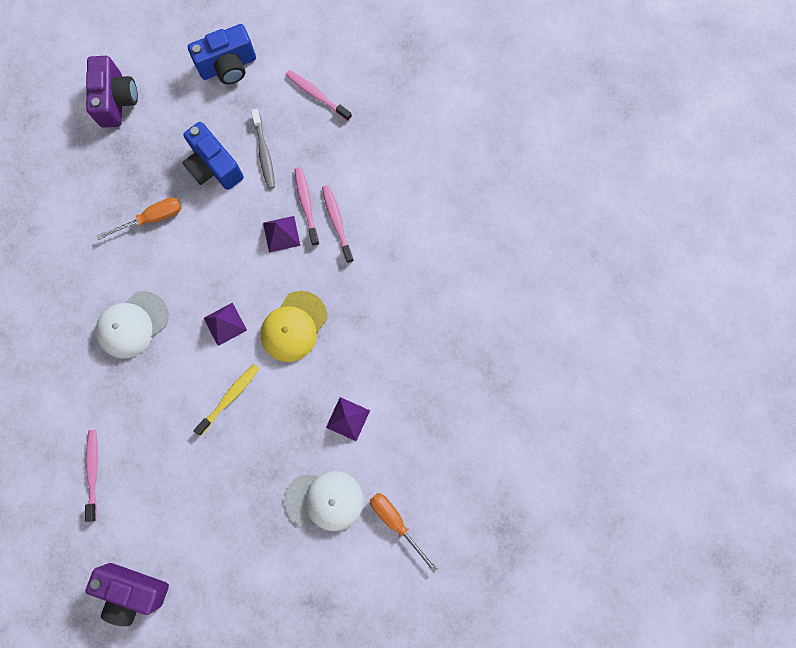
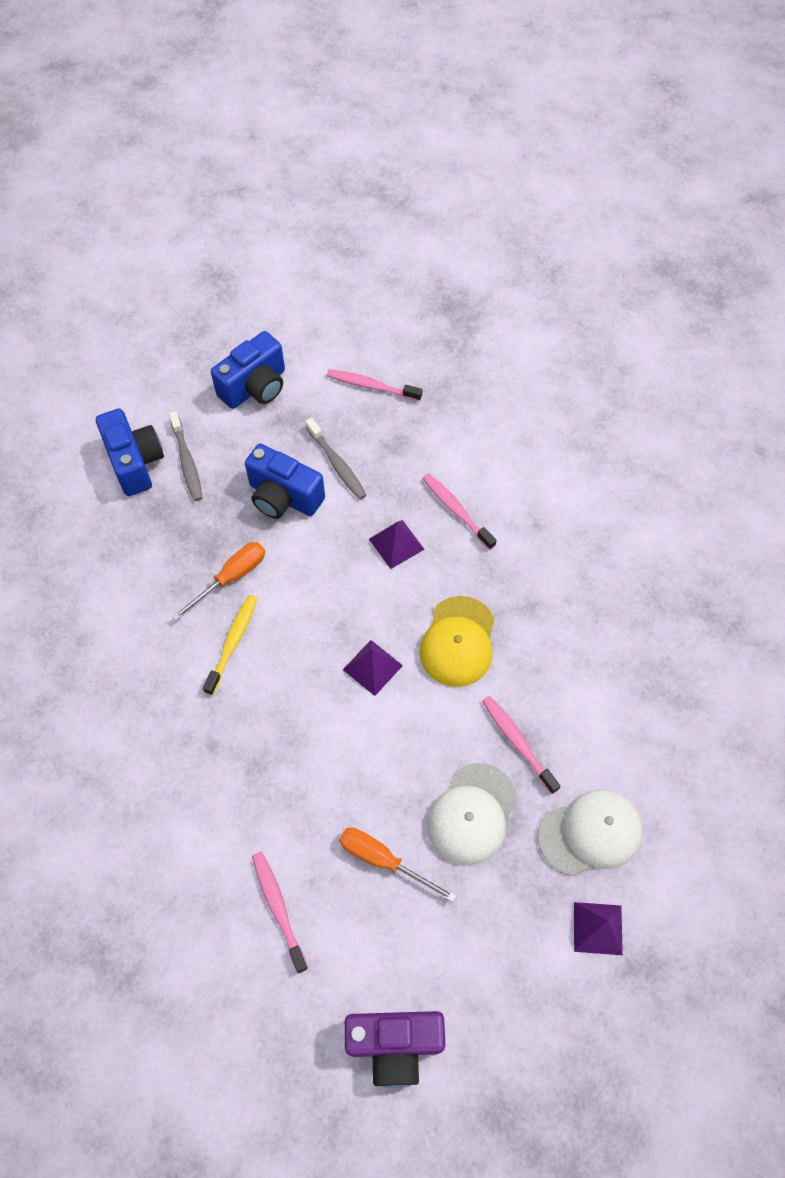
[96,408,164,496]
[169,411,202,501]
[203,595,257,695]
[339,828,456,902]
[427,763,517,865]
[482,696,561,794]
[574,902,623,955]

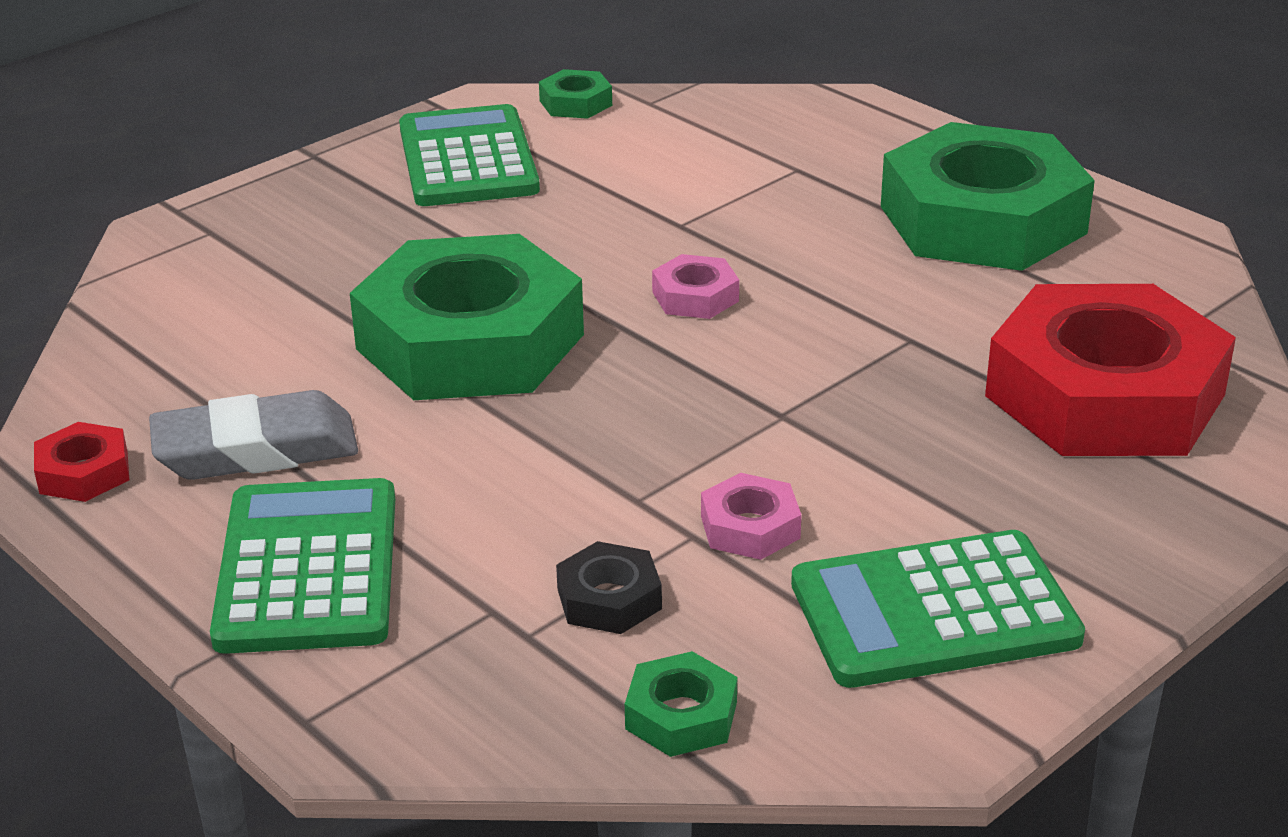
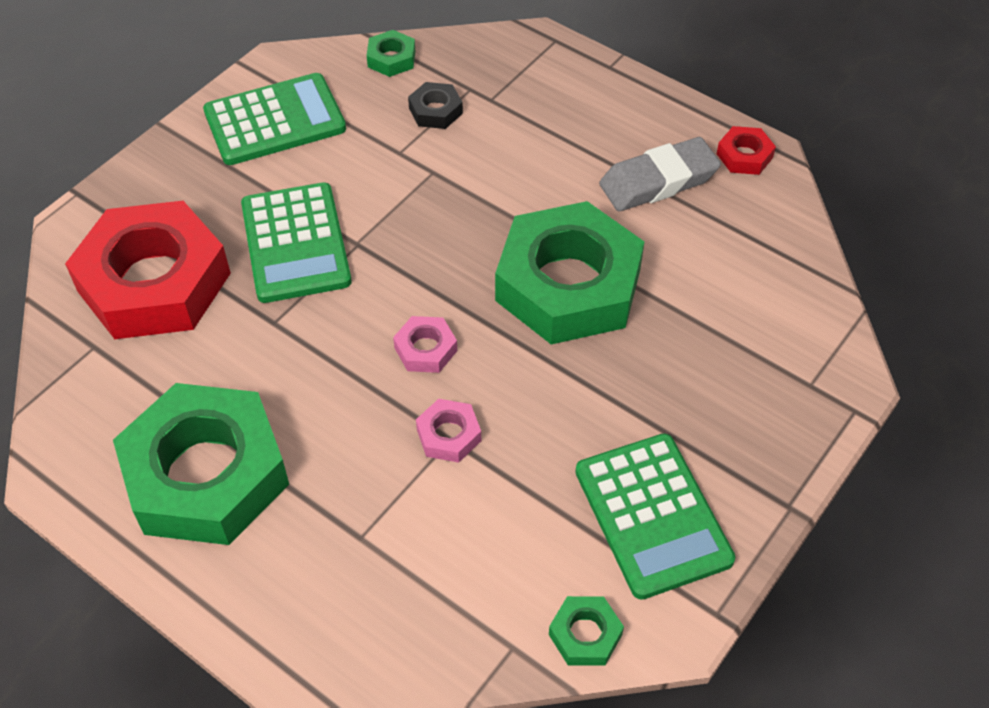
[241,182,352,303]
[416,399,481,463]

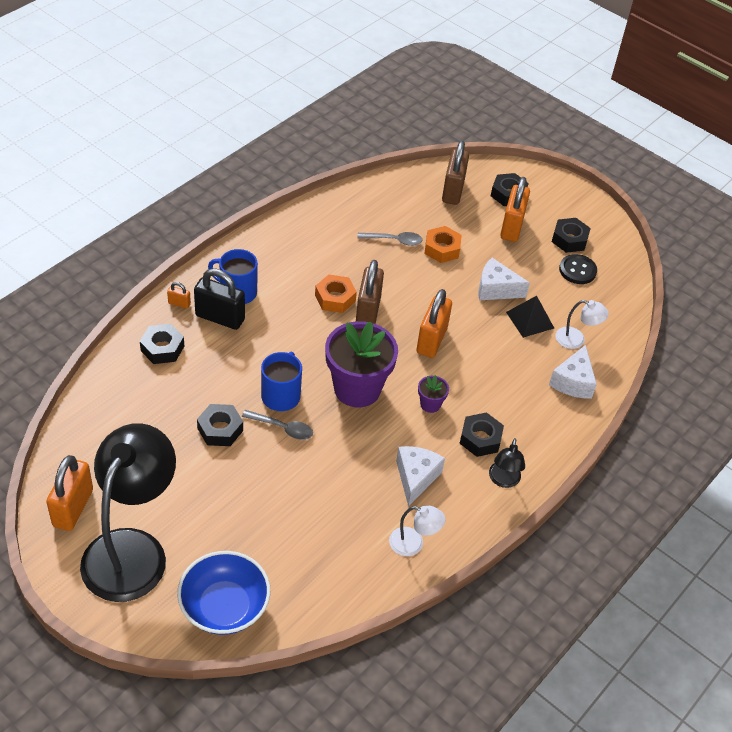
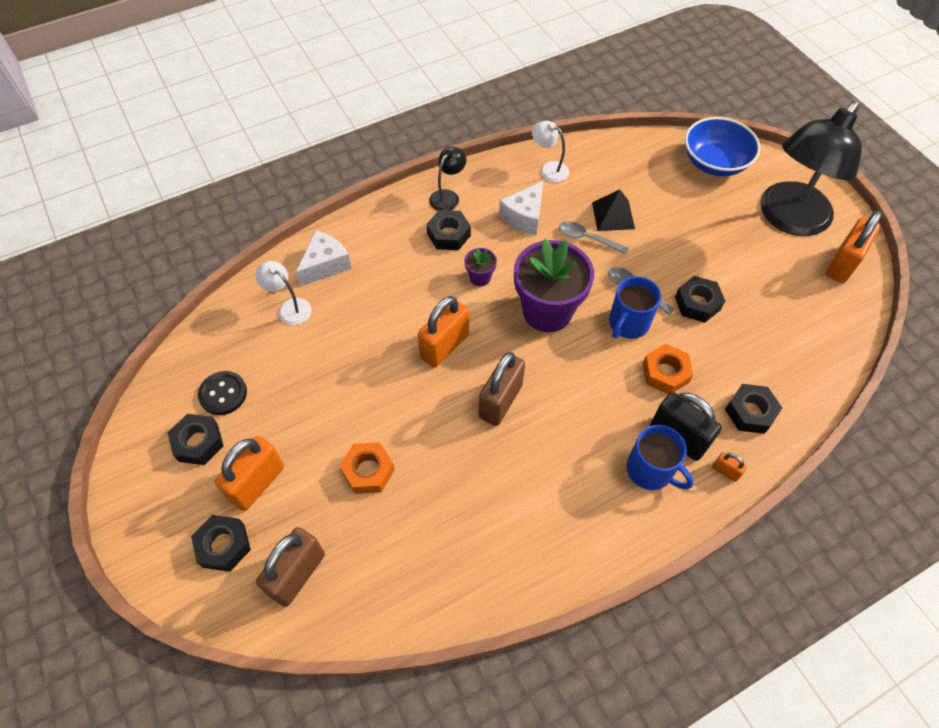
[559,221,628,254]
[592,189,635,231]
[643,344,693,394]
[478,258,530,300] (first image)

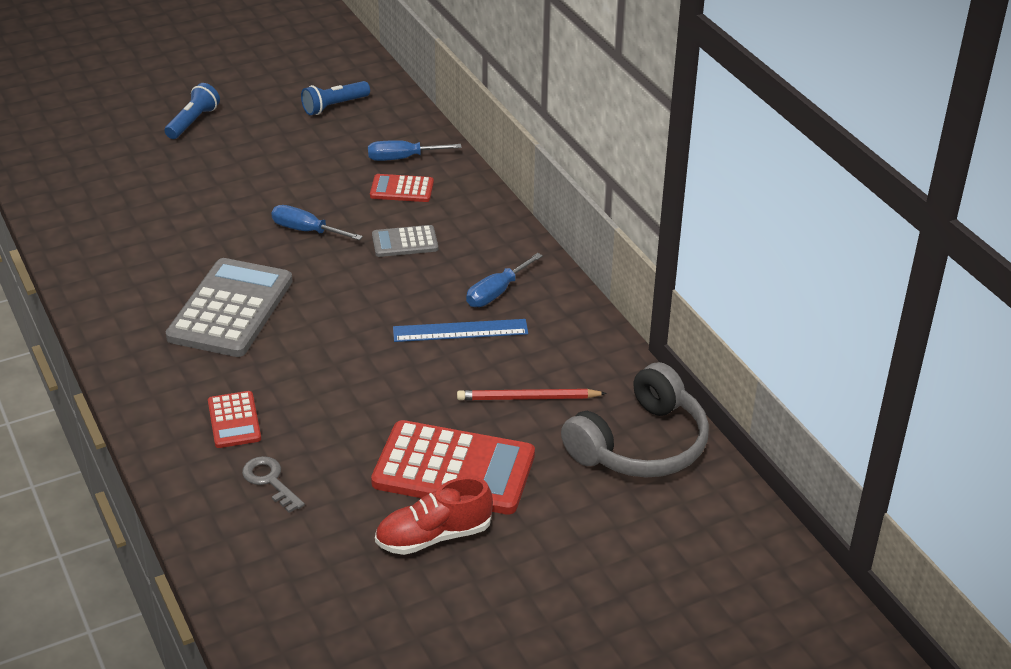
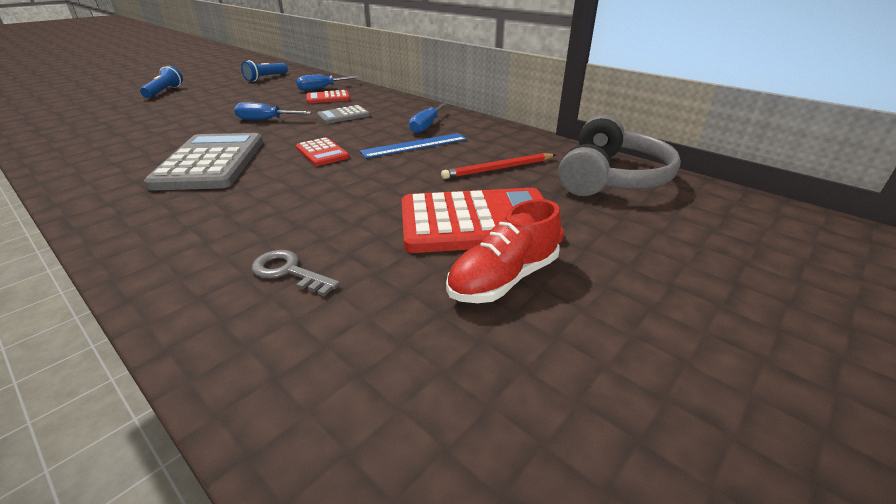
[296,137,349,166]

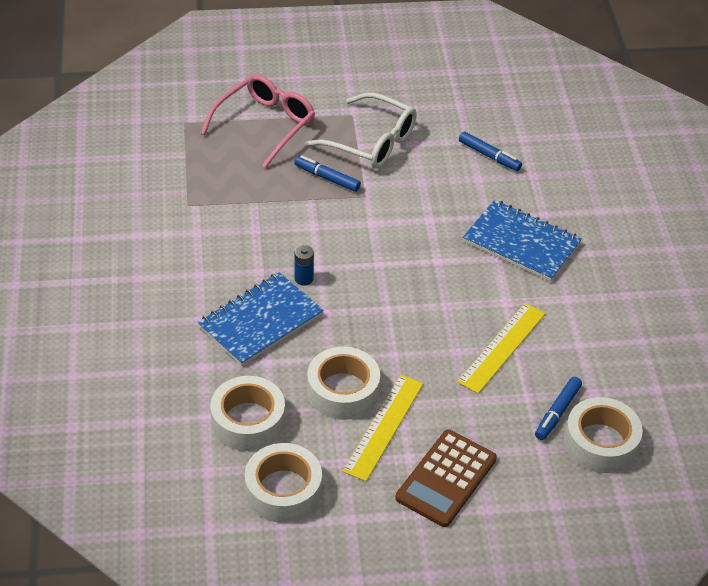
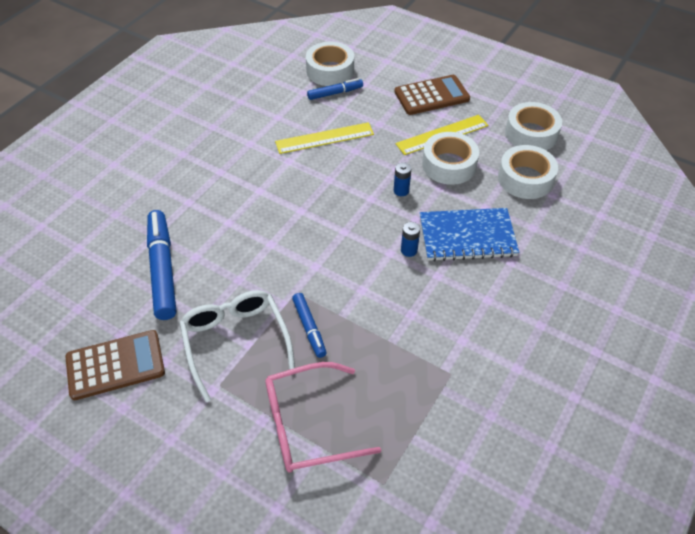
[65,330,165,400]
[147,210,176,320]
[394,162,411,196]
[463,200,582,282] (first image)

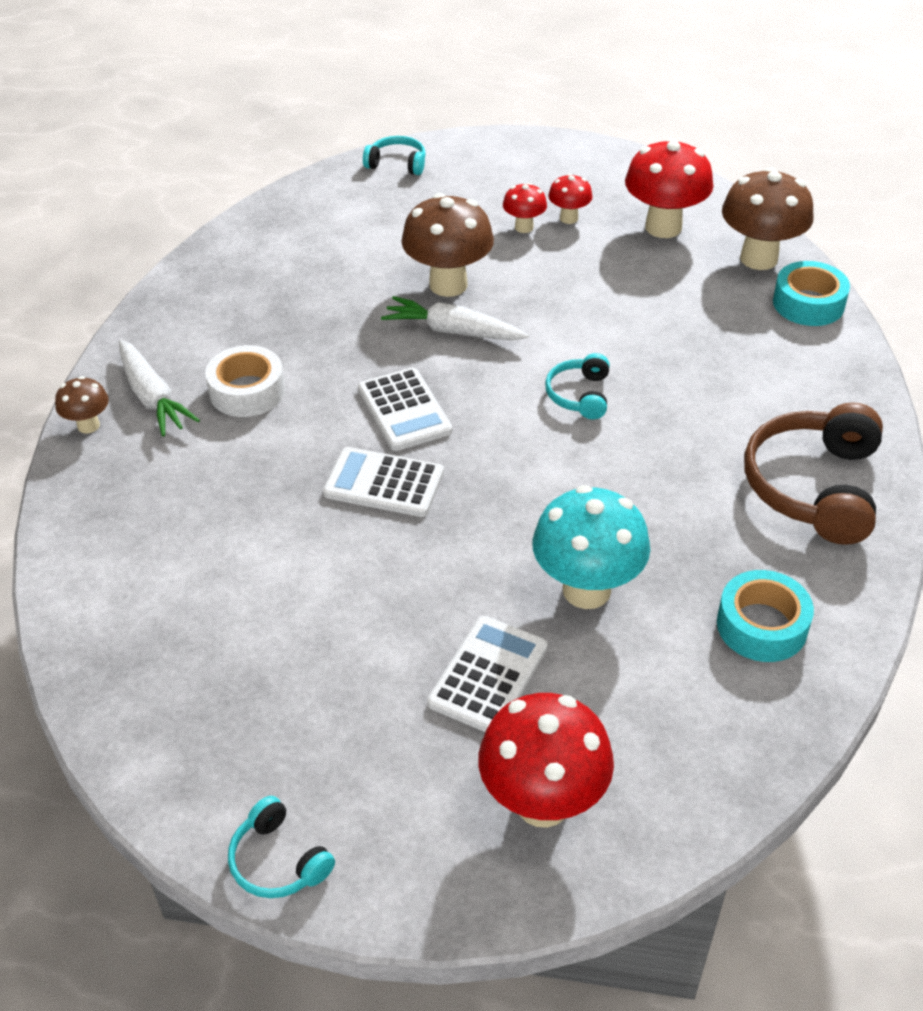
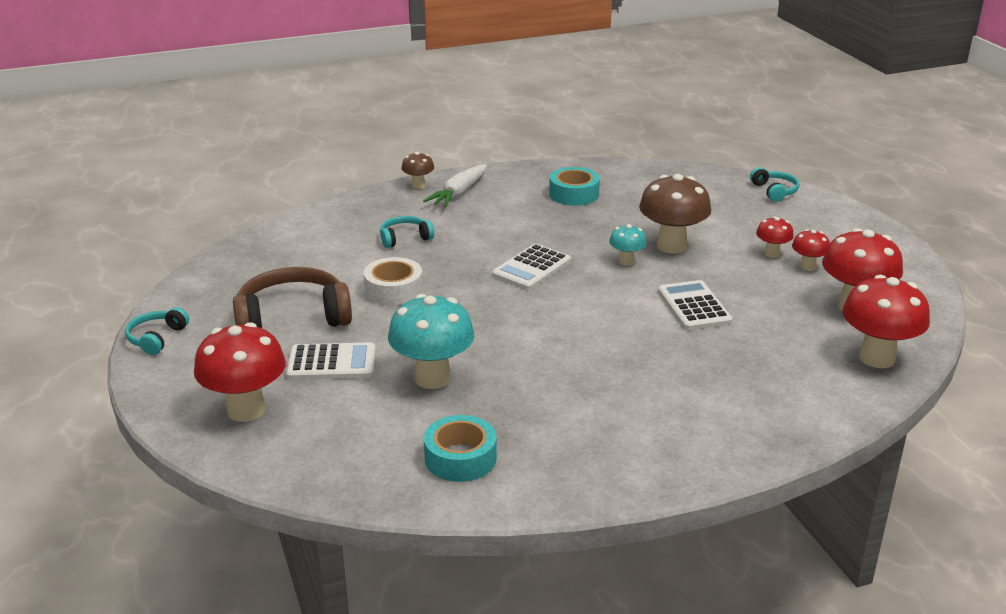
[233,267,352,328]
[364,257,423,305]
[380,216,434,248]
[549,167,600,206]
[609,224,647,266]
[658,280,733,330]
[842,275,930,368]

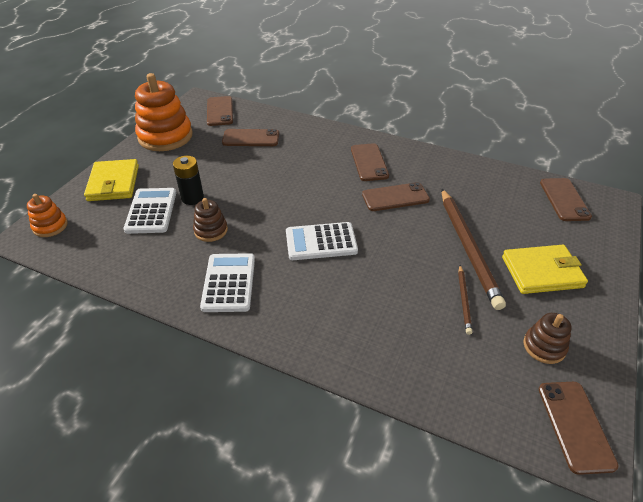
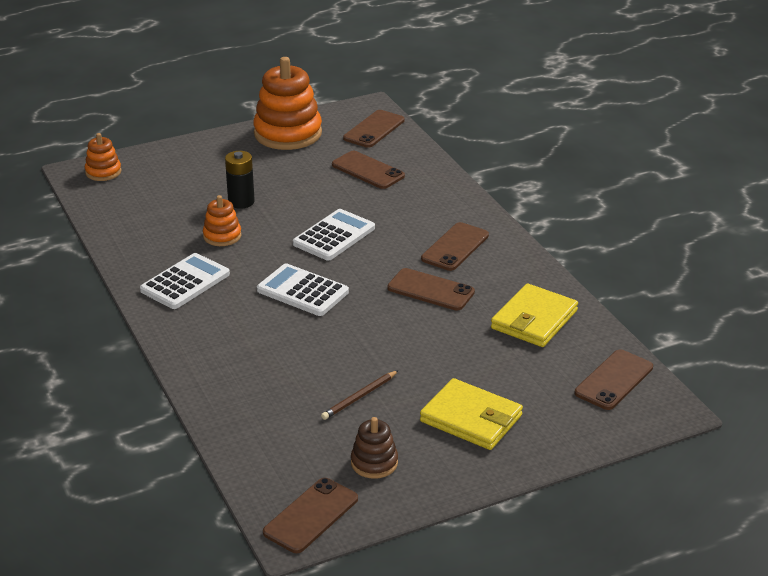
[203,195,241,246]
[293,209,375,260]
[491,283,578,347]
[442,189,506,310] (first image)

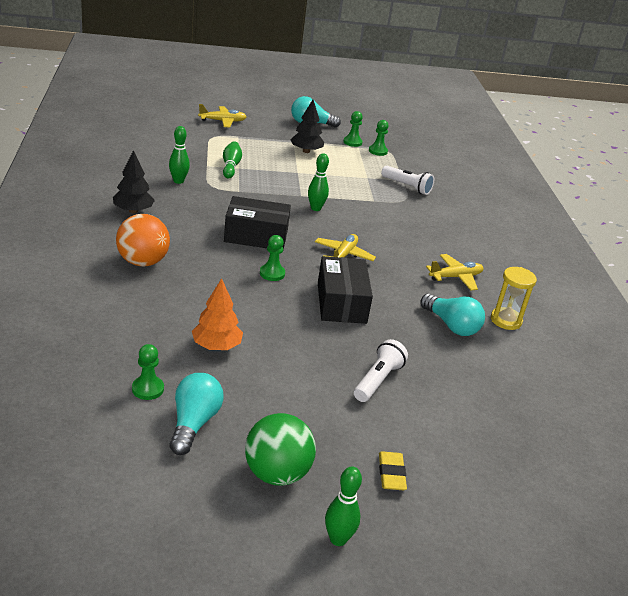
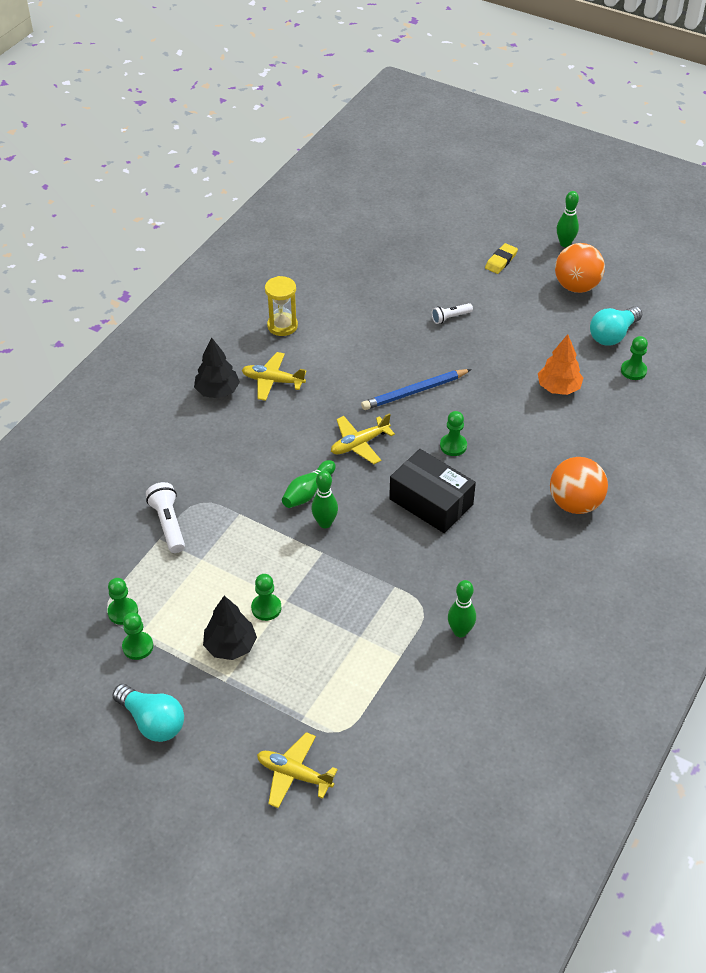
[194,337,240,398]
[251,574,281,621]
[282,460,336,508]
[361,369,472,410]
[432,303,473,324]
[555,243,605,293]
[420,294,485,336] (first image)

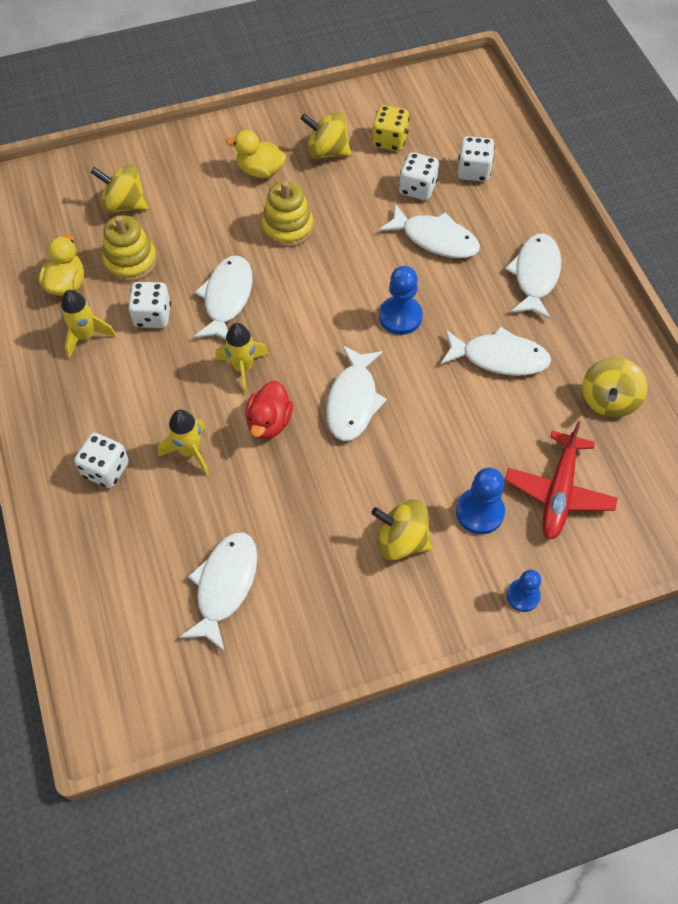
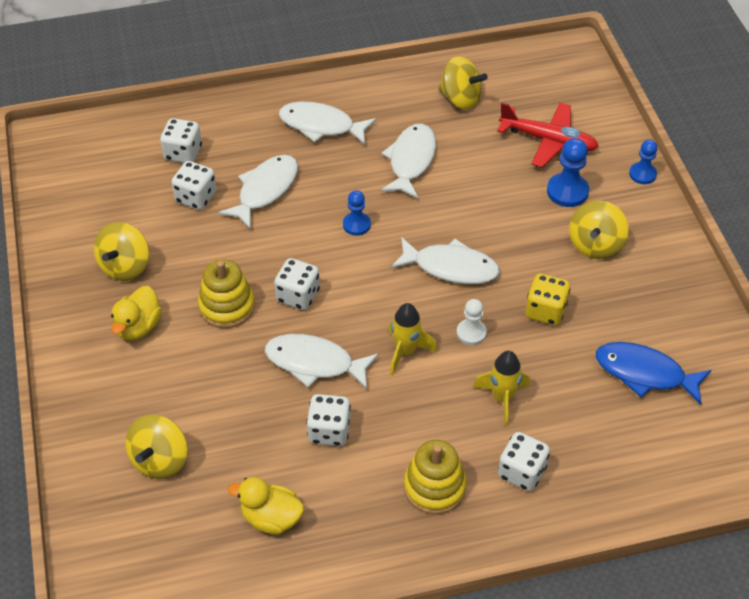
[274,258,320,310]
[343,190,371,236]
[404,440,466,514]
[457,299,487,345]
[526,274,570,325]
[596,342,711,405]
[61,290,116,359] (first image)

